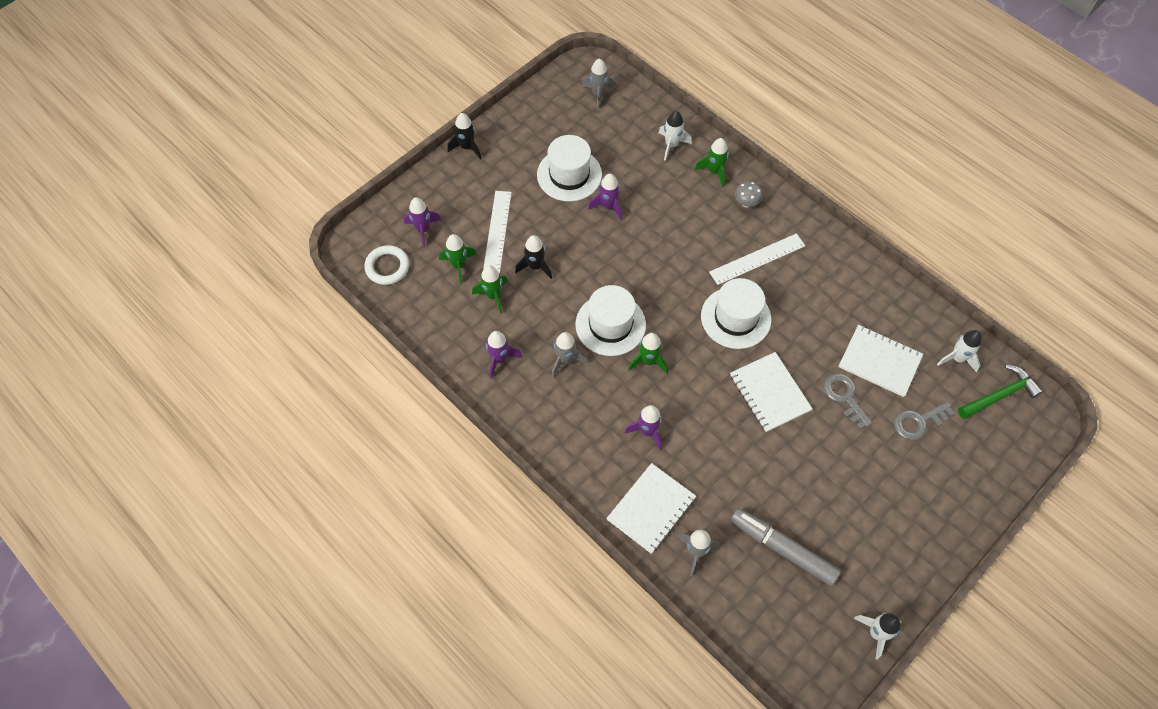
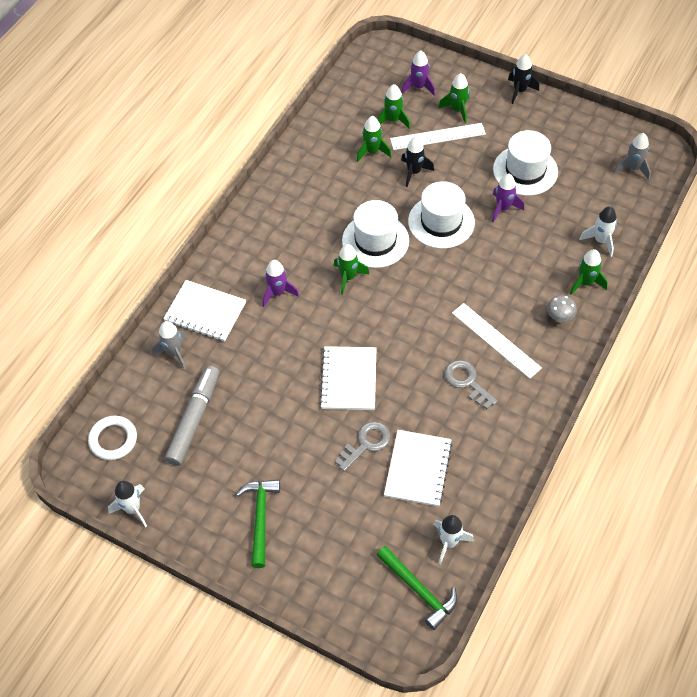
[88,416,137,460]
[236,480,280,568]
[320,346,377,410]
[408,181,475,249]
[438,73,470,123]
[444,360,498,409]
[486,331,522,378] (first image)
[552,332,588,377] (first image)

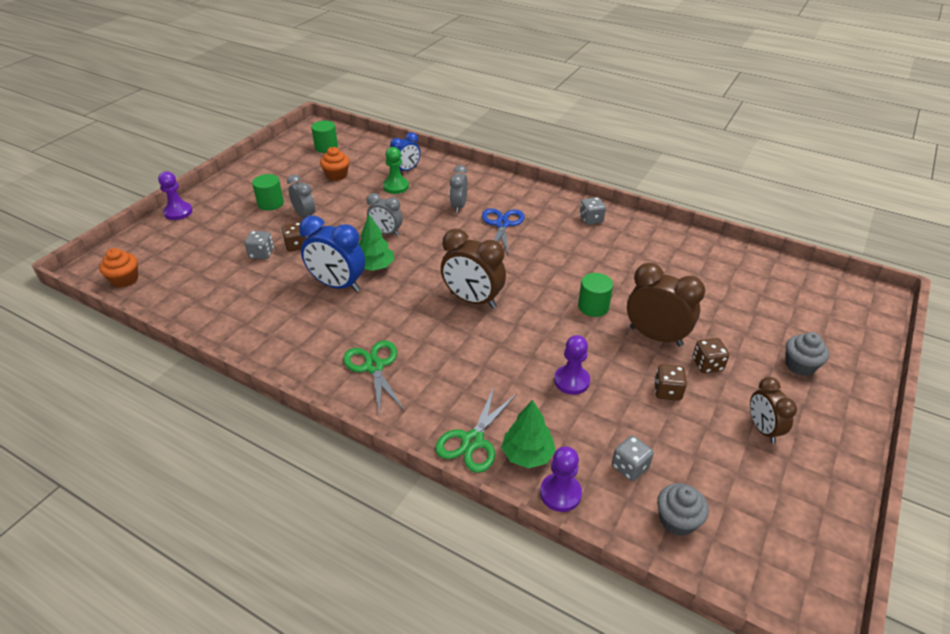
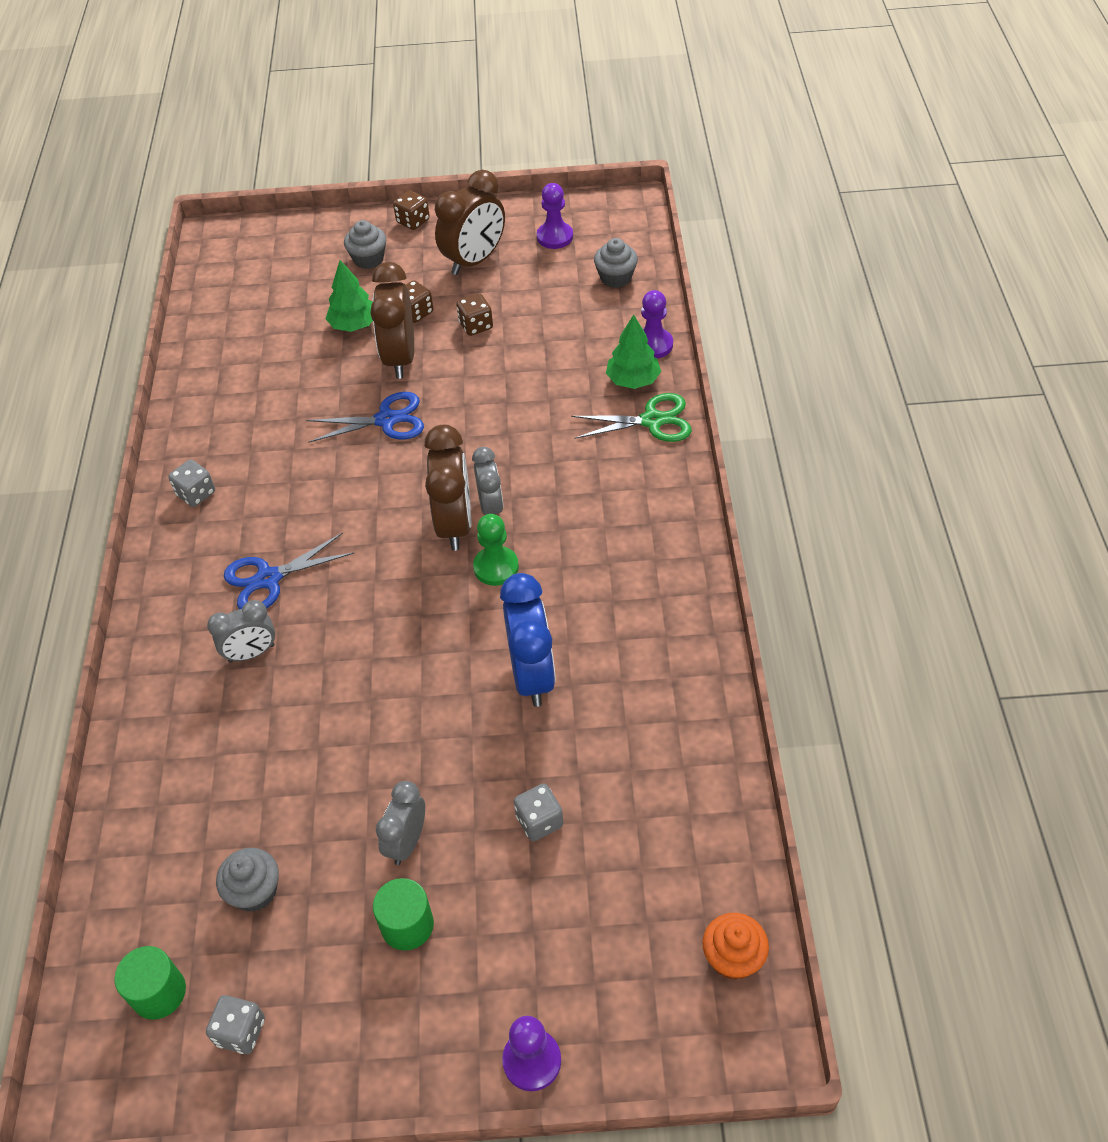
[206,995,265,1054]
[216,848,279,912]
[306,392,424,443]
[325,260,373,332]
[393,190,430,230]
[435,170,505,275]
[472,447,503,515]
[473,514,519,586]
[537,183,573,249]
[343,340,405,417] (first image)
[390,132,421,171] (first image)

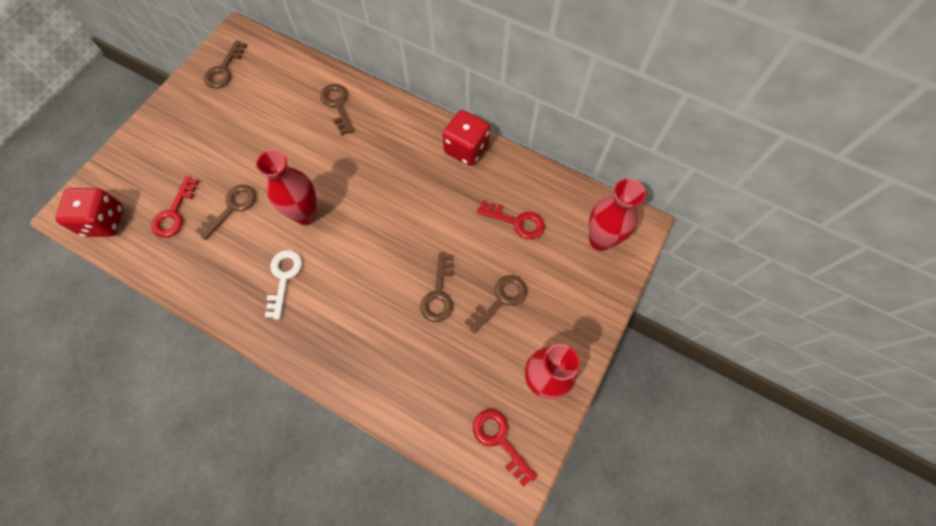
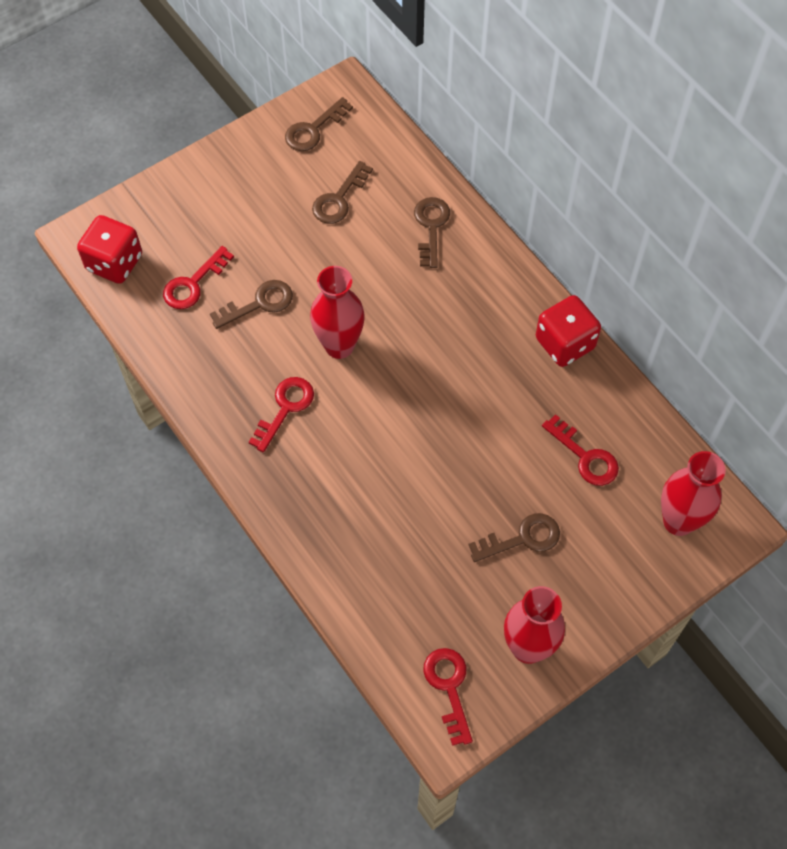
[249,377,314,452]
[312,161,373,224]

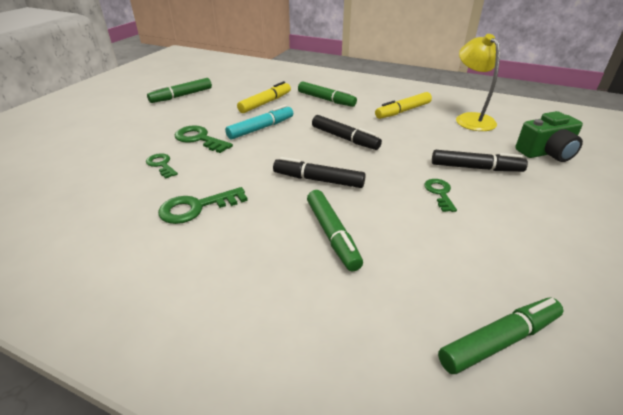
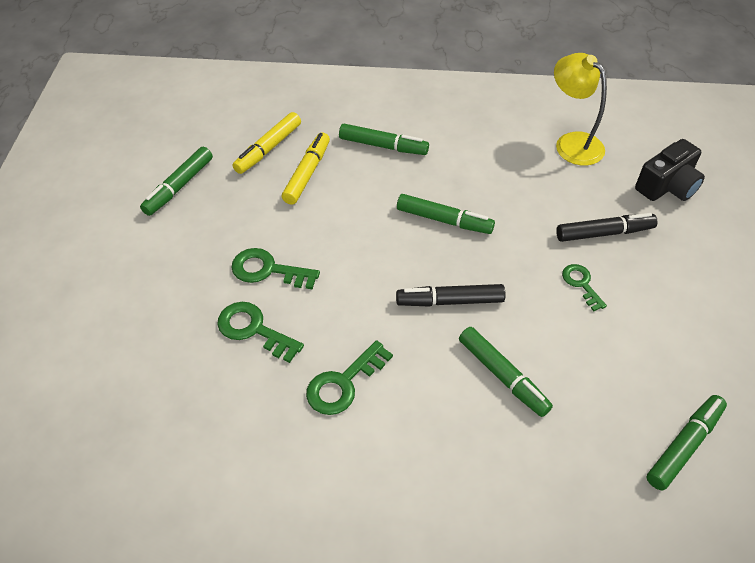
[217,302,304,363]
[232,112,301,174]
[397,194,495,234]
[635,139,705,201]
[225,105,293,140] (first image)

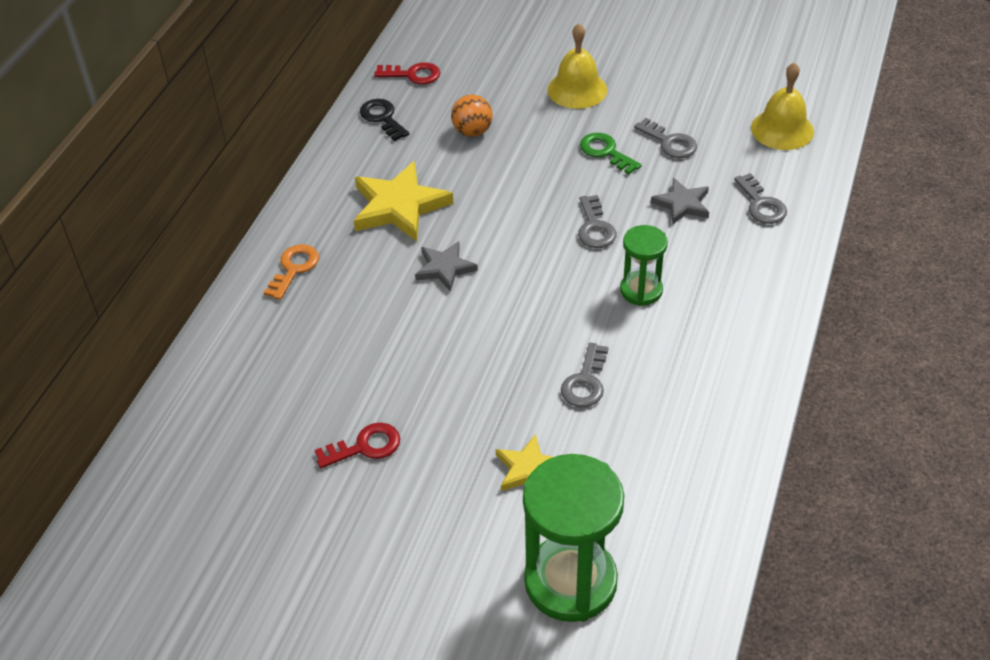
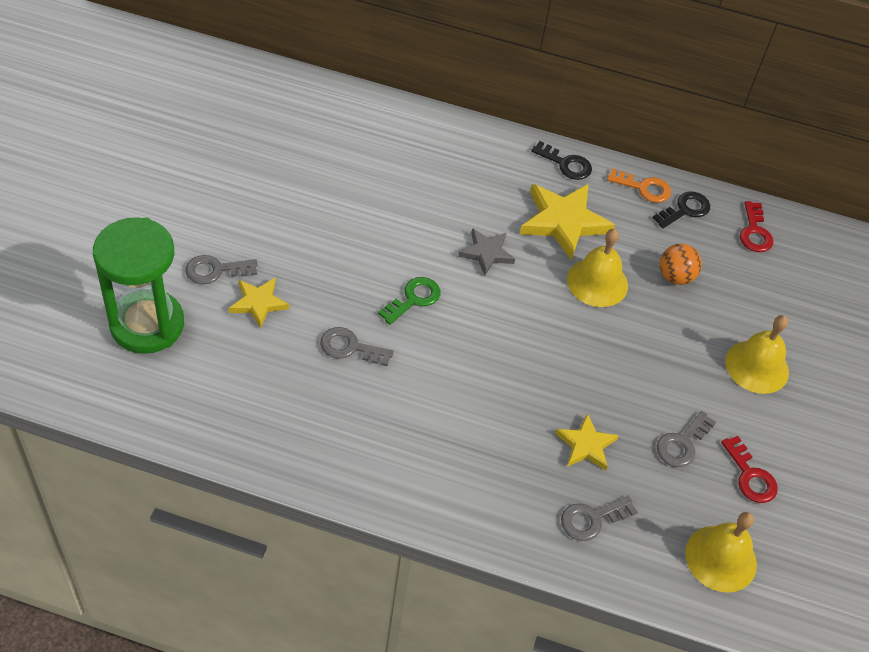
[185,255,258,284]
[378,277,440,325]
[531,141,592,180]
[555,413,619,471]
[567,229,628,307]
[607,168,671,203]
[721,436,778,503]
[620,225,668,306] (first image)

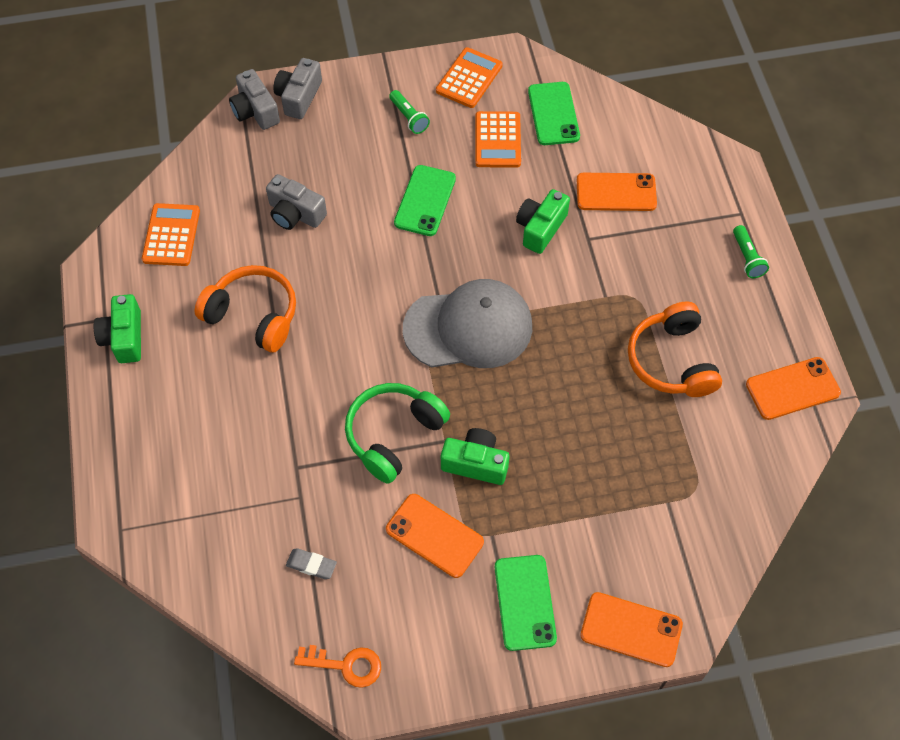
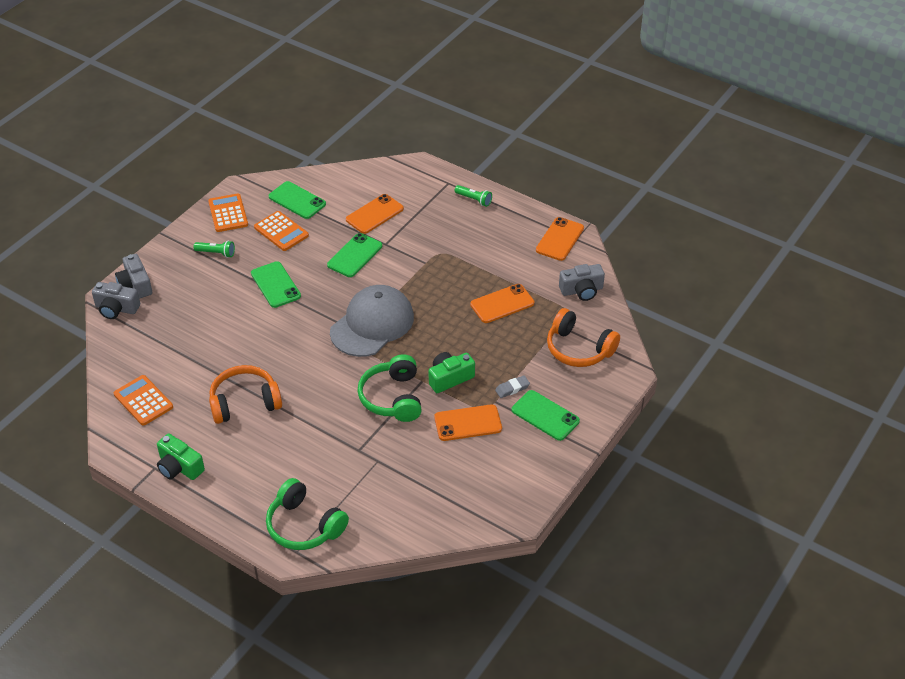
[266,478,349,550]
[327,233,382,277]
[470,284,534,323]
[495,375,530,398]
[547,308,620,367]
[559,264,605,301]
[294,645,381,688] (first image)

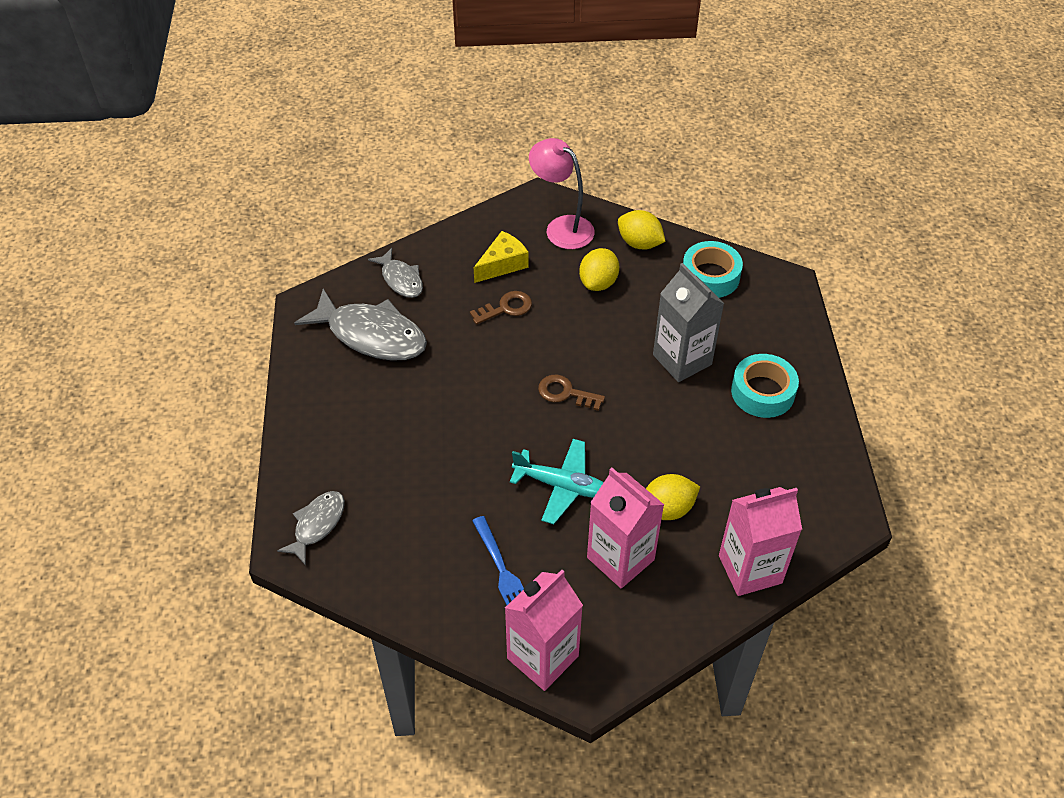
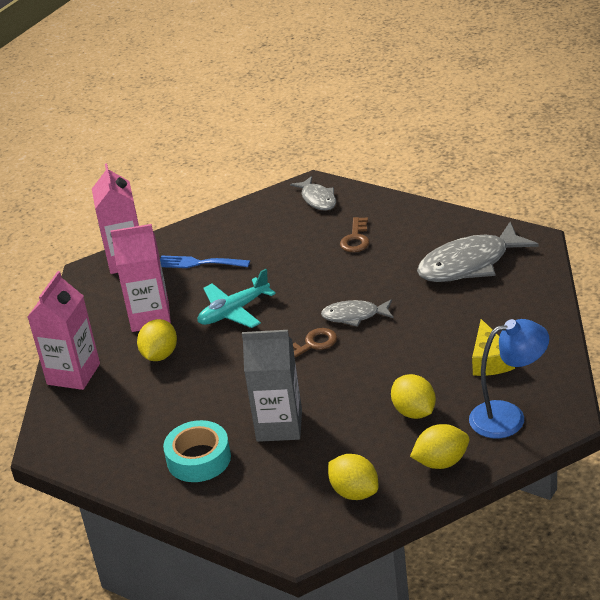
[321,299,393,327]
[328,454,378,500]
[340,217,369,252]
[469,319,549,438]

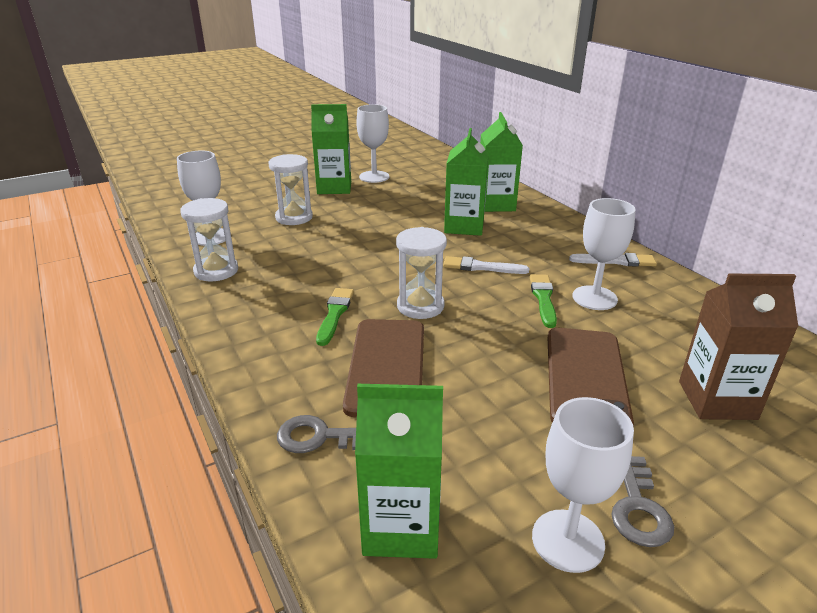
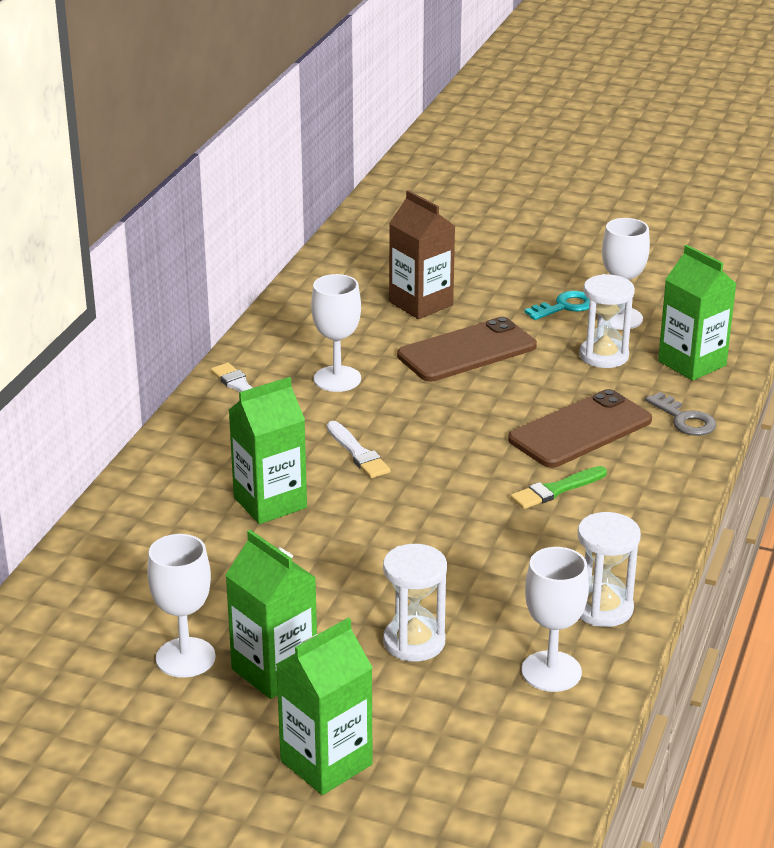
[276,617,373,795]
[524,291,590,320]
[579,274,635,368]
[530,274,557,328] (first image)

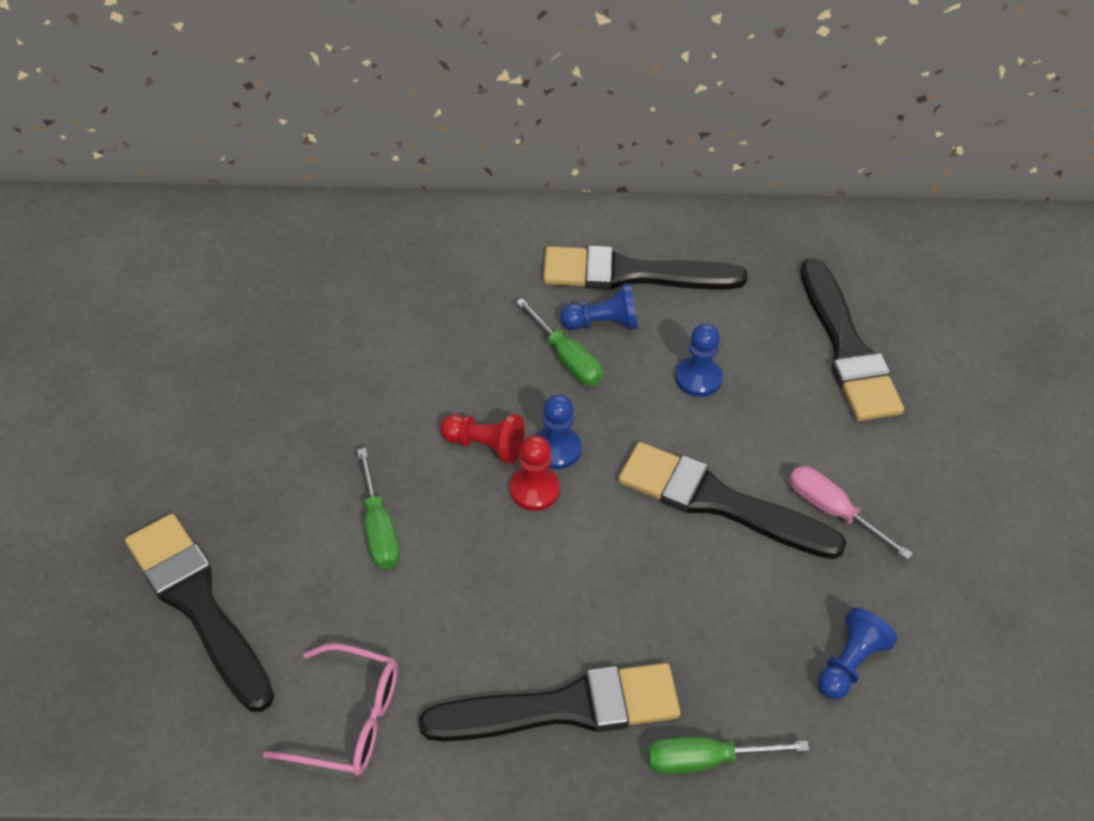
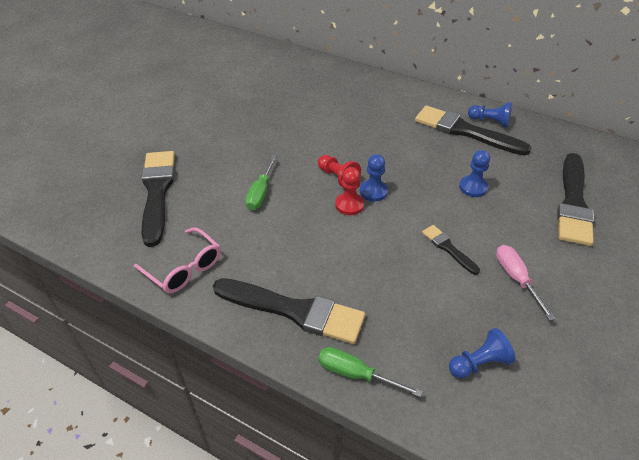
[422,225,480,275]
[468,102,512,128]
[516,298,603,386] (first image)

